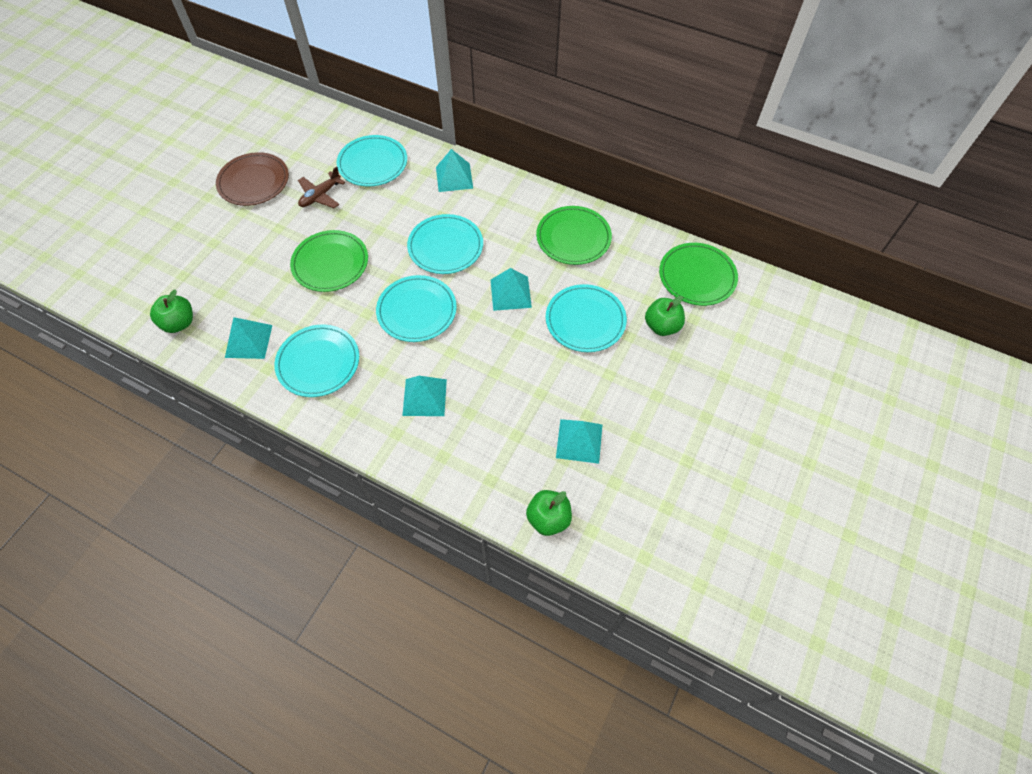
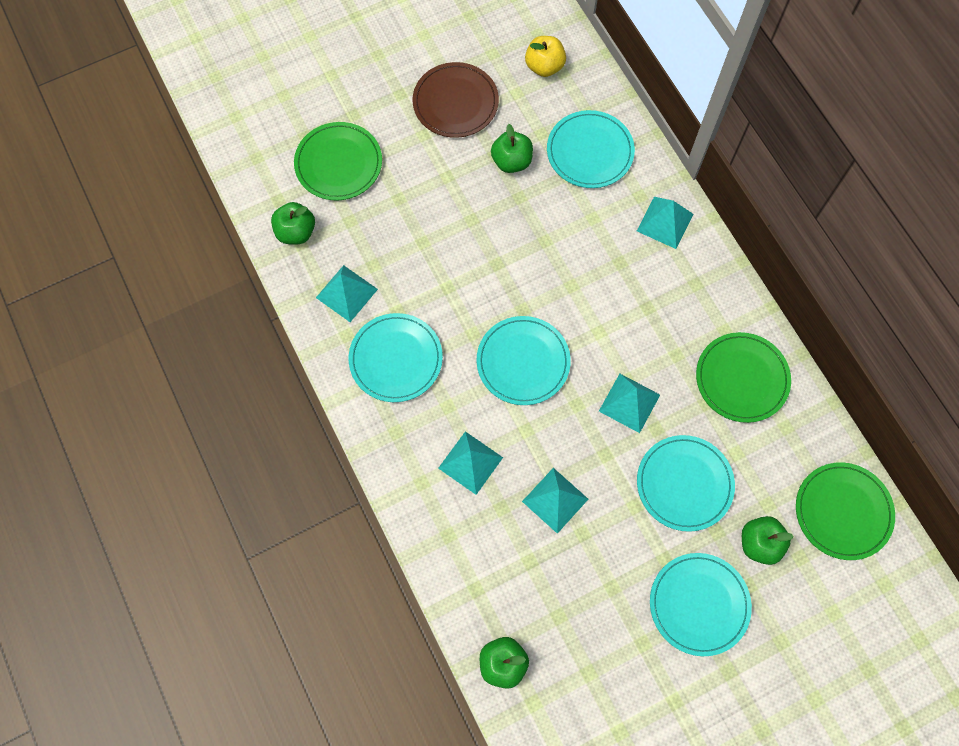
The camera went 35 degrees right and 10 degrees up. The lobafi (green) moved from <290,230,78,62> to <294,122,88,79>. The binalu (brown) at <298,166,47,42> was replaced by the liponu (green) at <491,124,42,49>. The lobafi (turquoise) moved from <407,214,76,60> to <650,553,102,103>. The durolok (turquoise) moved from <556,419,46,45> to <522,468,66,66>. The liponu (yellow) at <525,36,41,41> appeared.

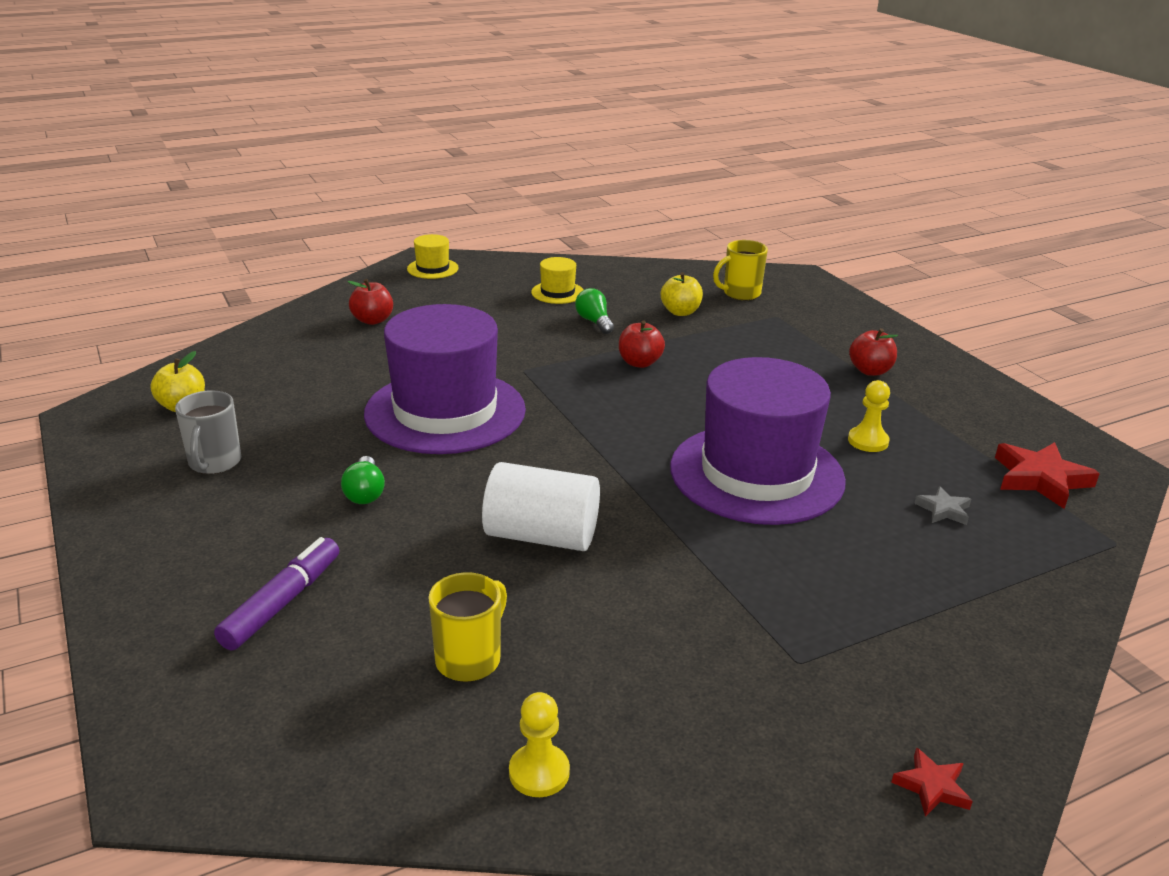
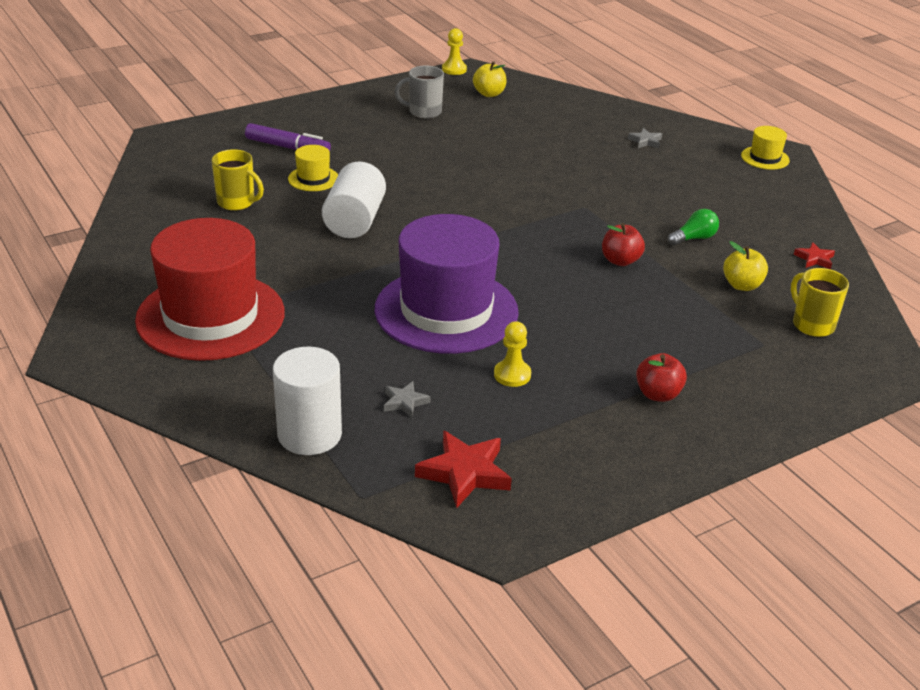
The camera went 85 degrees right and 5 degrees up. The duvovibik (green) at <341,456,44,48> disappeared. The liponu (red) at <347,279,46,46> was replaced by the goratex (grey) at <628,128,34,20>. The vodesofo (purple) at <364,304,162,150> disappeared. The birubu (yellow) moved from <509,692,61,105> to <442,28,25,47>. The vodesofo (yellow) moved from <531,257,53,47> to <288,145,50,46>. The goratex (red) moved from <891,747,82,70> to <794,242,41,27>. The vodesofo (red) at <135,218,150,143> appeared. The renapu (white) at <273,347,69,108> appeared.

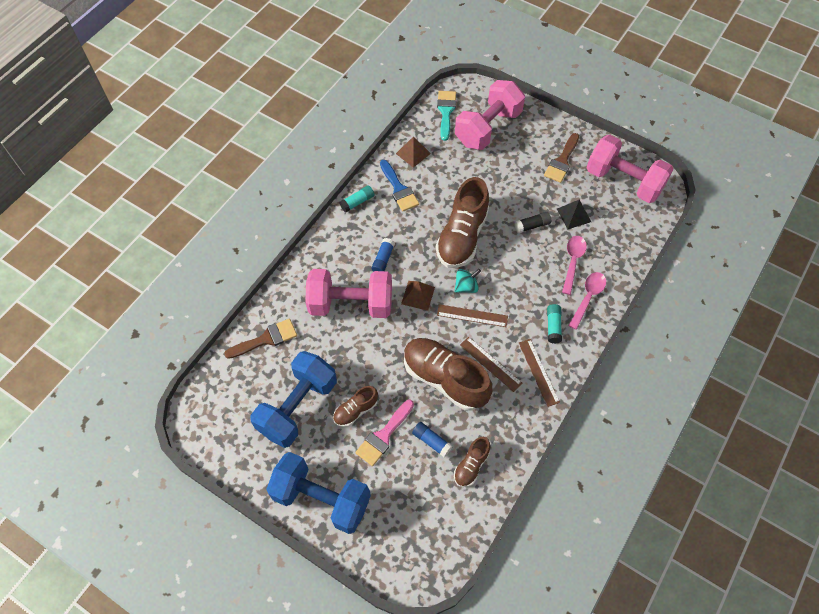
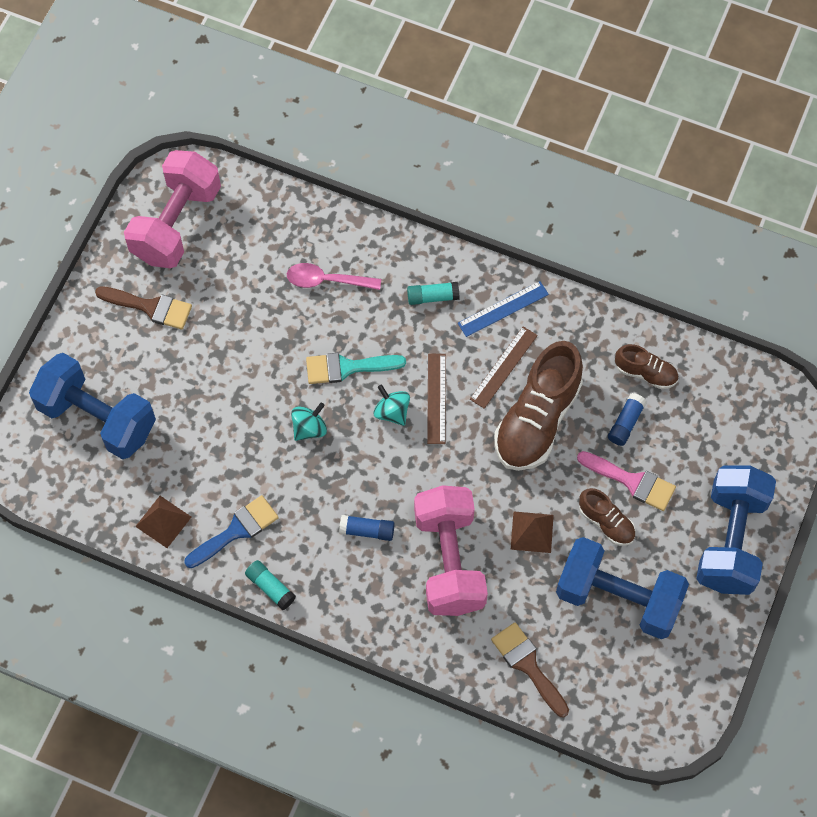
The camera went 100 degrees left and 5 degrees up. The durolok (brown) moved from <401,281,34,30> to <511,511,43,42>. The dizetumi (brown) at <436,177,53,91> was replaced by the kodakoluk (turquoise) at <291,403,36,38>. The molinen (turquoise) moved from <437,91,19,50> to <306,353,100,31>. The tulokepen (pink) at <455,80,70,70> became the tulokepen (blue) at <29,353,127,106>. The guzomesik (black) at <514,212,37,21> disappeared. The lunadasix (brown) at <519,339,41,68> became the lunadasix (blue) at <458,281,91,56>. The durolok (black) at <557,200,34,29> disappeared. The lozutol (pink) at <568,272,38,58> disappeared.

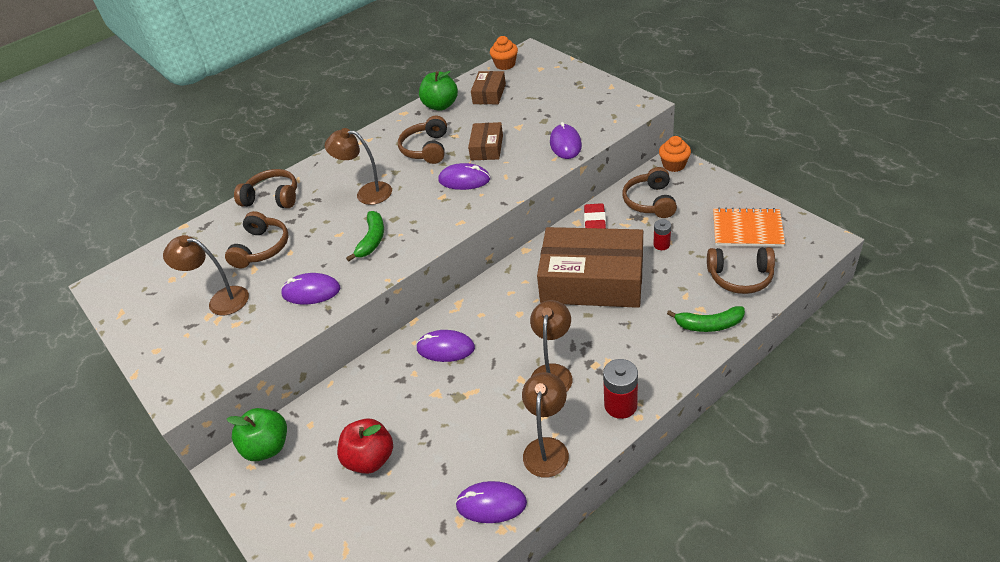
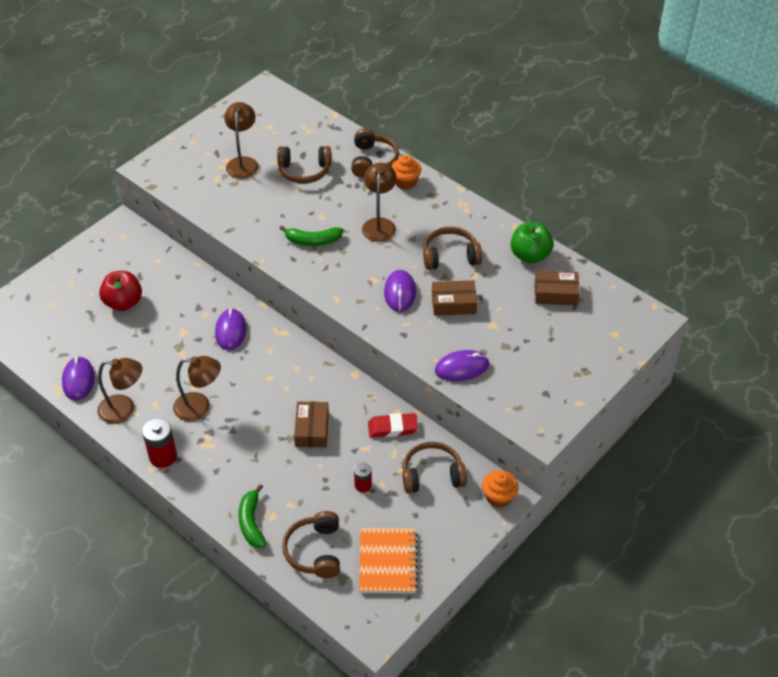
The camera went 75 degrees right and 5 degrees up. The liponu (green) at <227,408,60,53> disappeared. The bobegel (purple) at <281,273,59,31> disappeared. The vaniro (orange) moved from <490,36,28,34> to <391,155,30,34>. The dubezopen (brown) at <537,227,106,81> changed to 0.46 times the size.

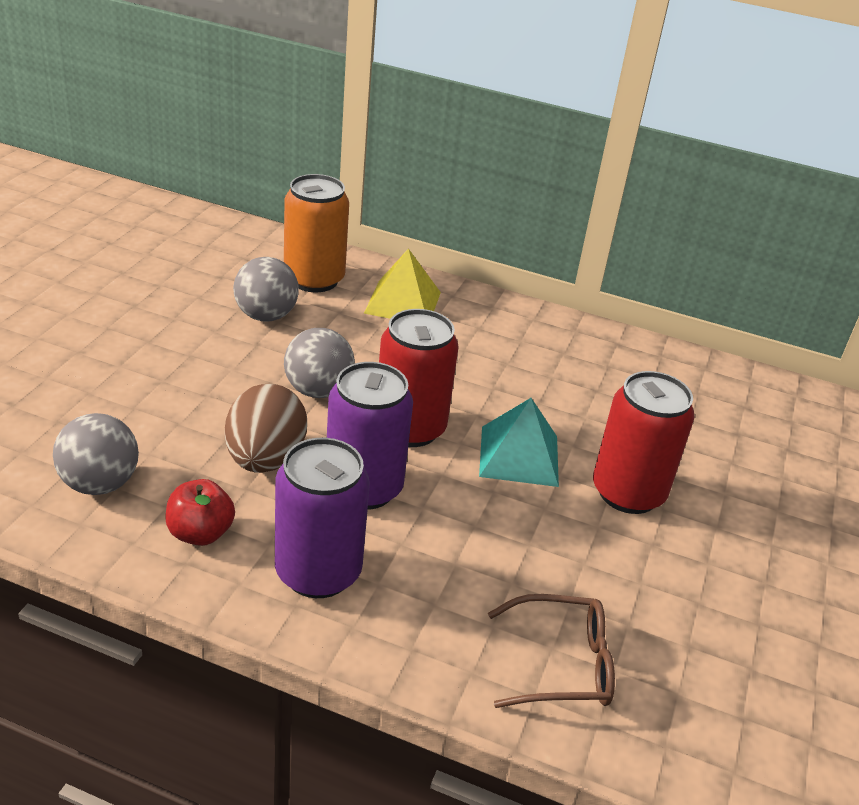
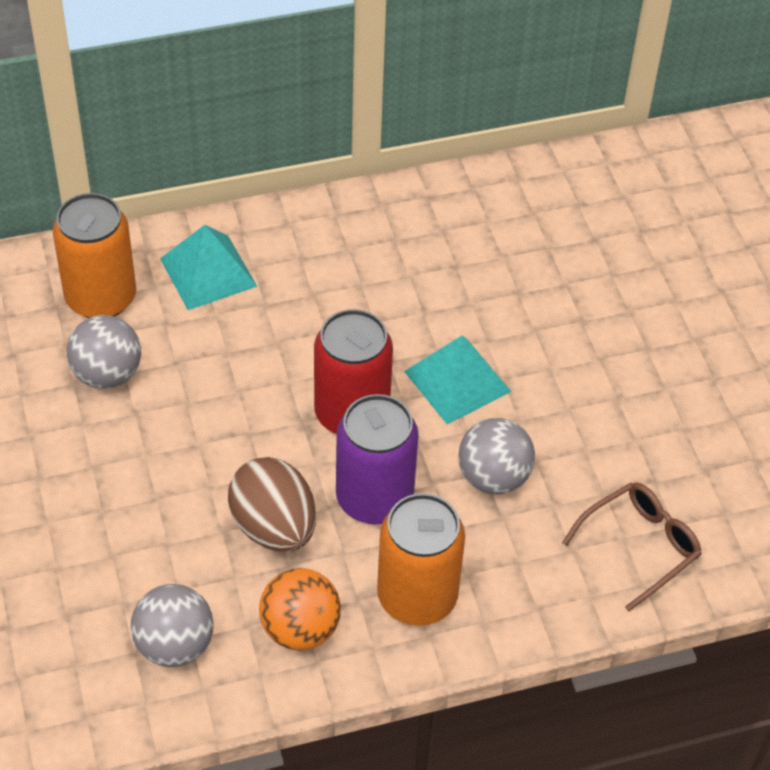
The camera went 35 degrees left and 15 degrees up. The liponu (red) at <165,479,70,67> was replaced by the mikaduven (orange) at <259,568,82,83>. The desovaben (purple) at <275,438,95,160> became the desovaben (orange) at <377,493,88,133>. The mikaduven (grey) moved from <284,328,71,70> to <458,418,77,76>. The durolok (yellow) at <364,249,77,70> became the durolok (turquoise) at <160,225,97,85>. The desovaben (red) at <593,371,102,143> disappeared.

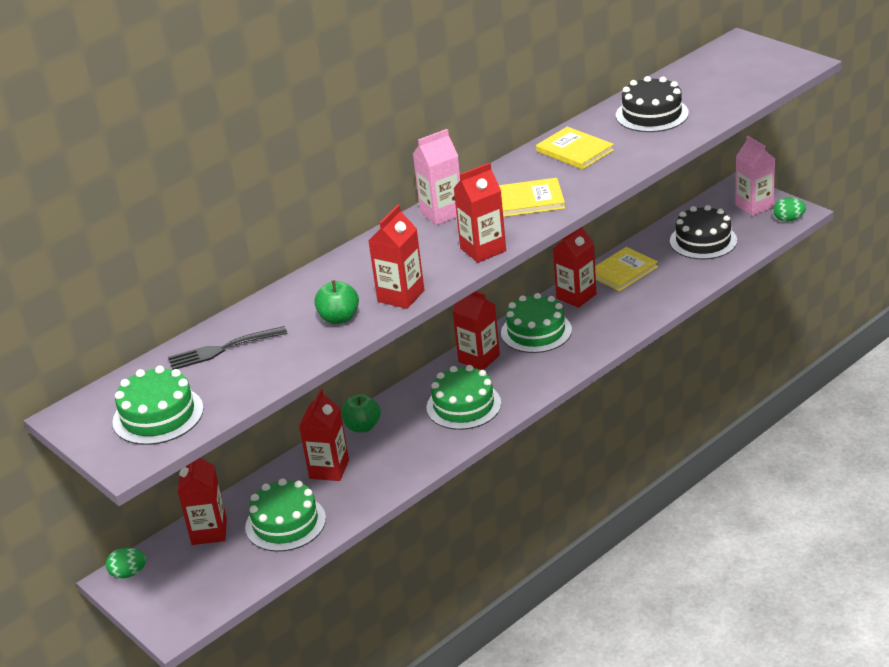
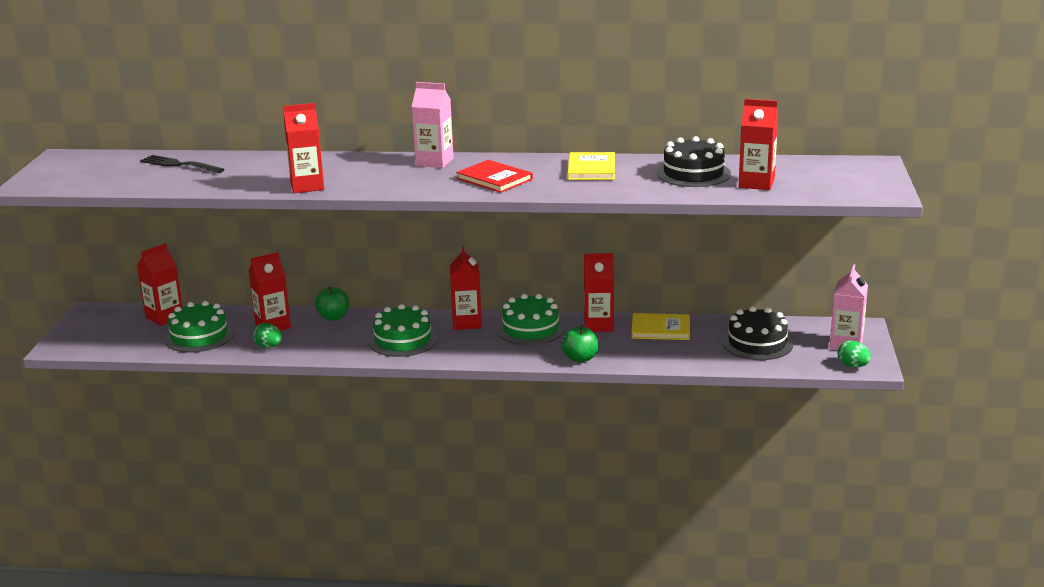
The camera went 45 degrees right and 10 degrees down. The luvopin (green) moved from <106,548,40,31> to <253,323,29,25>. The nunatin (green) at <113,366,91,79> disappeared. The liponu (green) moved from <314,280,45,44> to <562,325,37,38>. The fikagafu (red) moved from <453,163,53,100> to <739,99,39,91>. The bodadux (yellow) at <499,178,66,39> became the bodadux (red) at <456,160,77,33>.

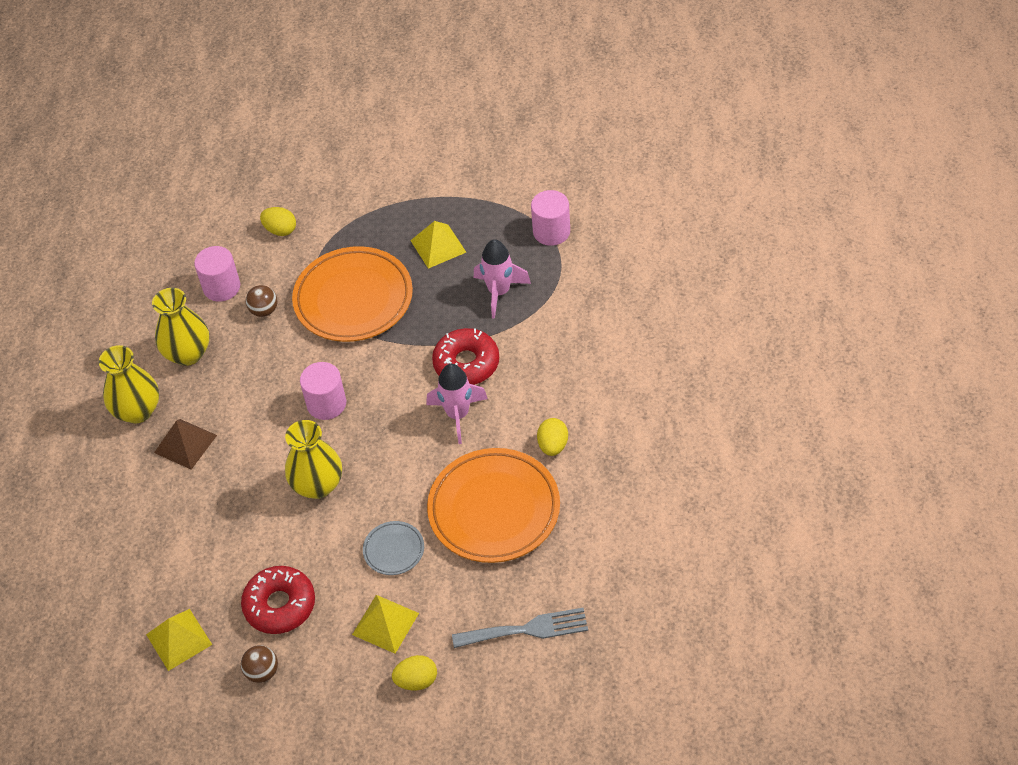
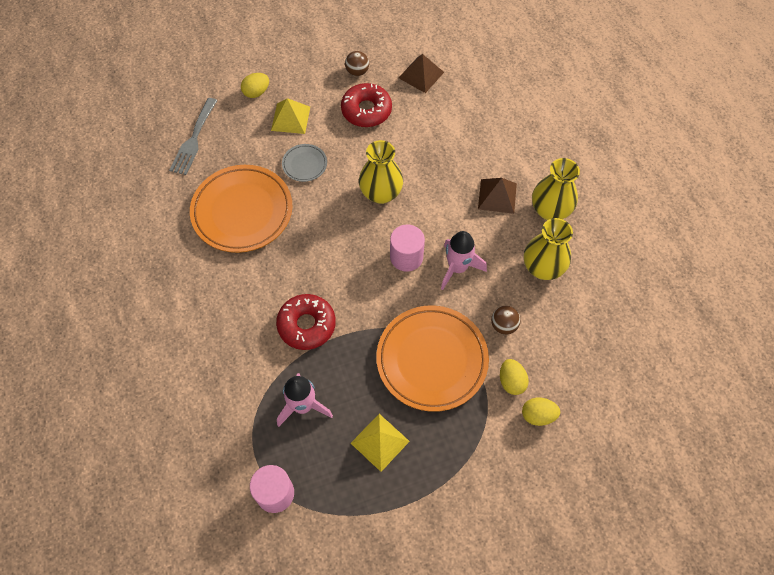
The camera went 155 degrees right and 10 degrees up. The durolok (yellow) at <146,609,66,62> became the durolok (brown) at <399,54,45,39>. The renapu (pink) at <194,246,46,56> disappeared. The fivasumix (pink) moved from <426,364,62,80> to <441,231,46,59>. The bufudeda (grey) at <452,608,136,40> turned 45 degrees counterclockwise. The luvopin (yellow) moved from <537,418,31,38> to <500,359,29,36>.

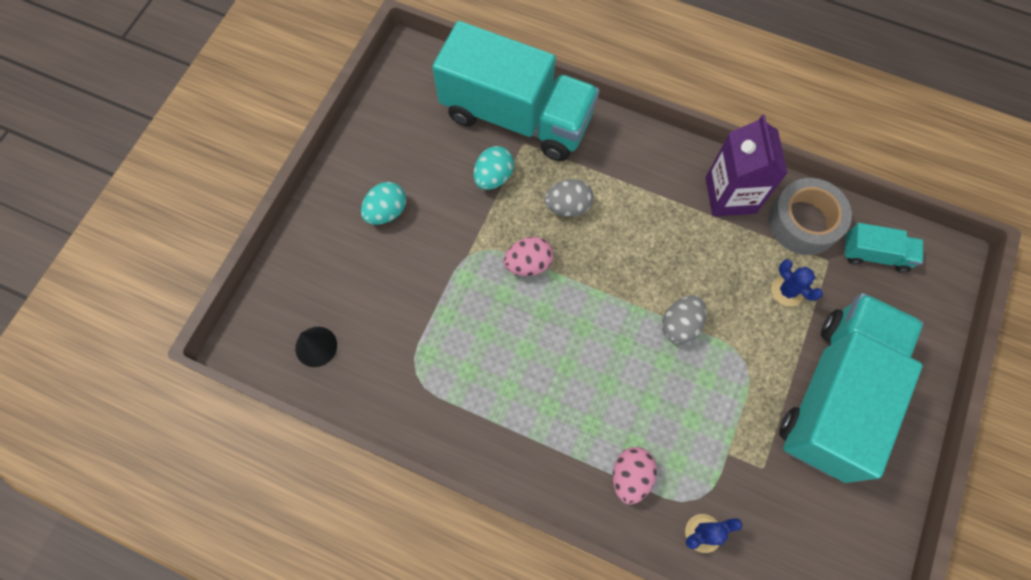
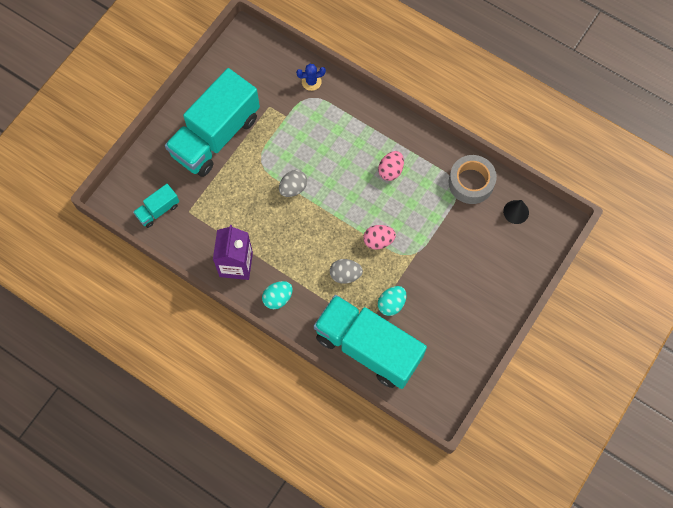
The camera went 170 degrees left and 0 degrees up. The luvopin (turquoise) moved from <361,182,45,43> to <262,281,31,28>. The luvopin (pink) moved from <613,447,44,58> to <378,151,26,30>. The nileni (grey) moved from <768,178,84,77> to <448,155,49,49>. The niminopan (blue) at <771,259,52,48> disappeared. The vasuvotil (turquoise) at <844,223,79,50> turned 60 degrees counterclockwise.

